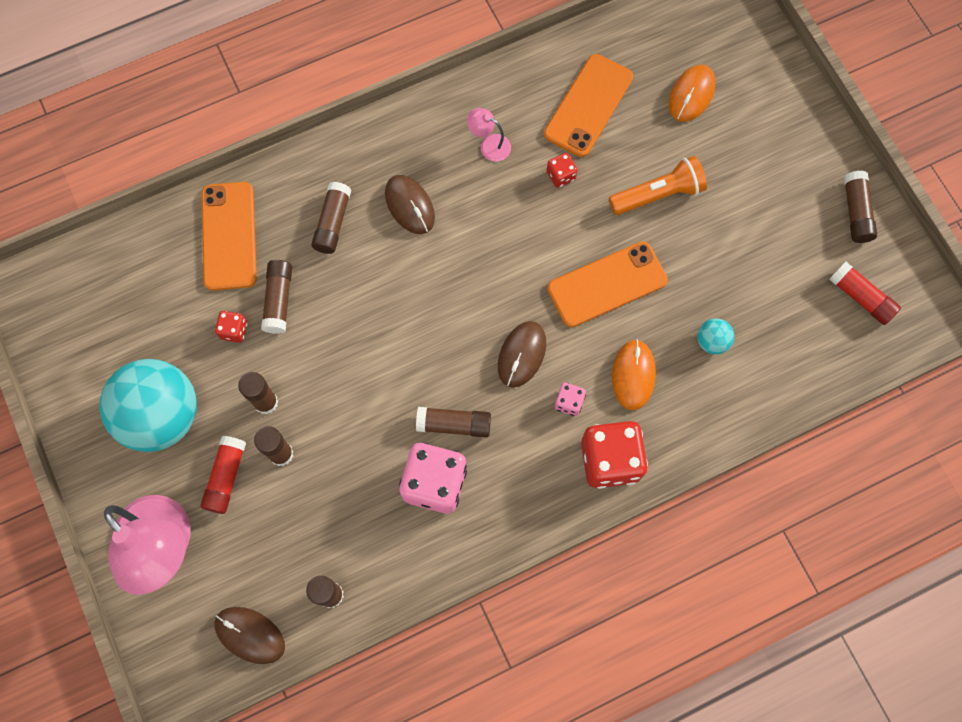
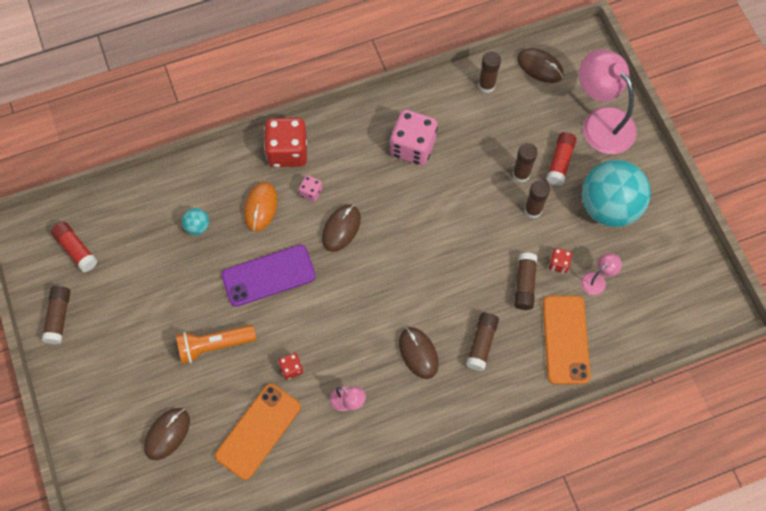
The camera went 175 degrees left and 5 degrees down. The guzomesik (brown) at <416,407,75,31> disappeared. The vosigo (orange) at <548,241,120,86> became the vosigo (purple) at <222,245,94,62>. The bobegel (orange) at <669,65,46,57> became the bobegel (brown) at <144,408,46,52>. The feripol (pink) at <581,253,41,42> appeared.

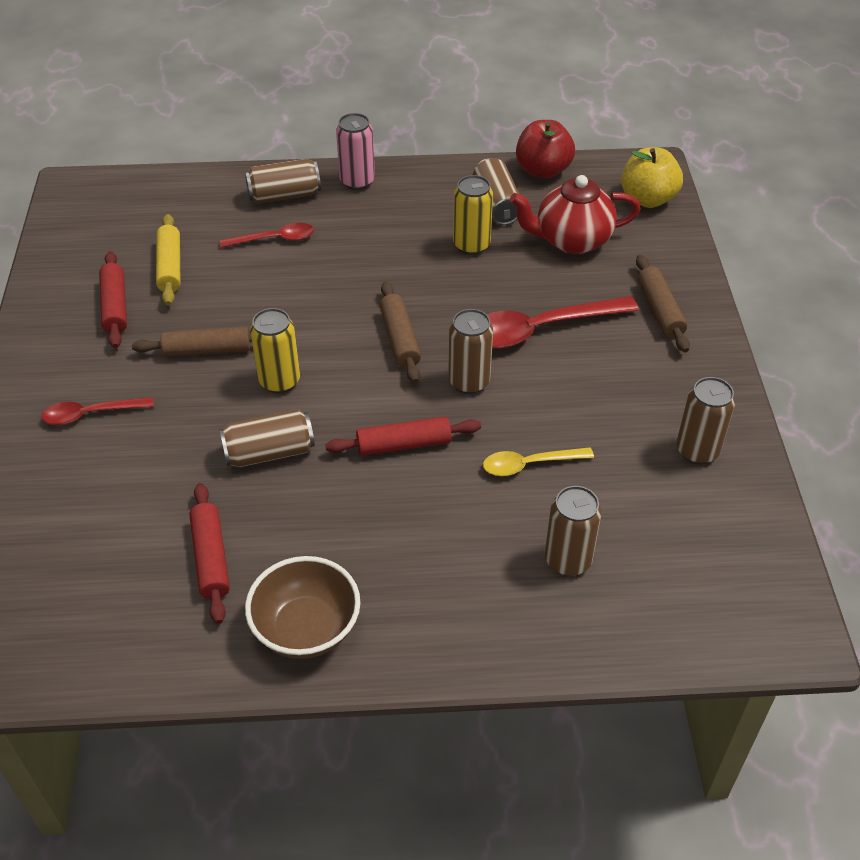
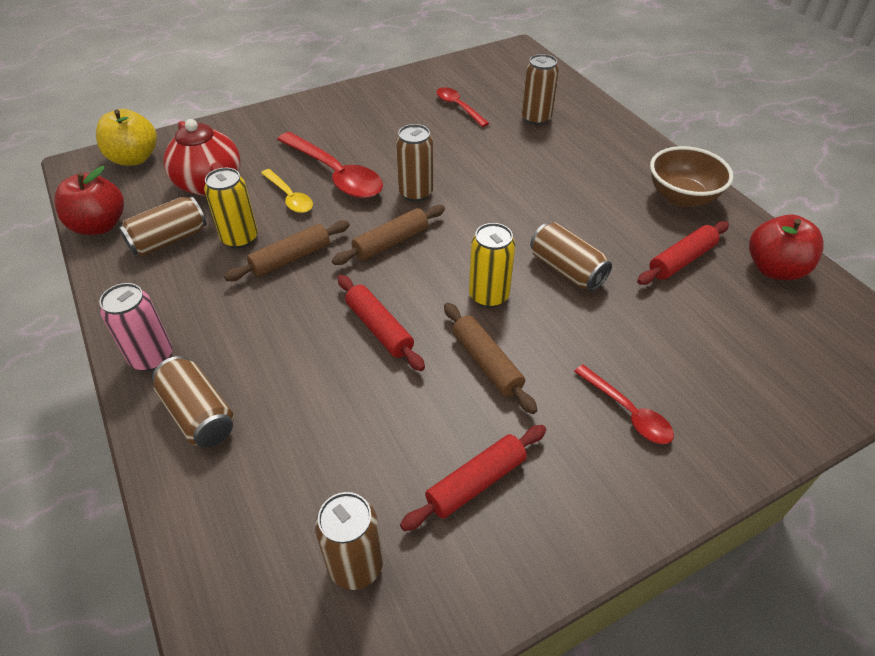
The camera went 115 degrees left and 0 degrees up. The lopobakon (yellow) at <156,214,25,92> disappeared. The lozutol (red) moved from <220,223,94,25> to <436,87,54,40>. The lopobakon (red) moved from <325,416,156,40> to <338,275,87,96>. The lozutol (yellow) moved from <483,447,111,29> to <261,169,52,44>. The lopobakon (brown) moved from <636,255,54,97> to <224,220,126,61>. The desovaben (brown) moved from <676,377,59,87> to <315,492,68,98>. The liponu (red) at <749,215,75,66> appeared.

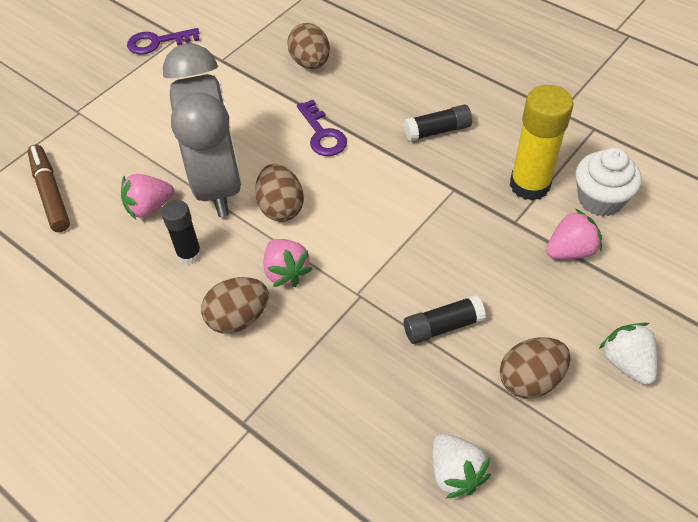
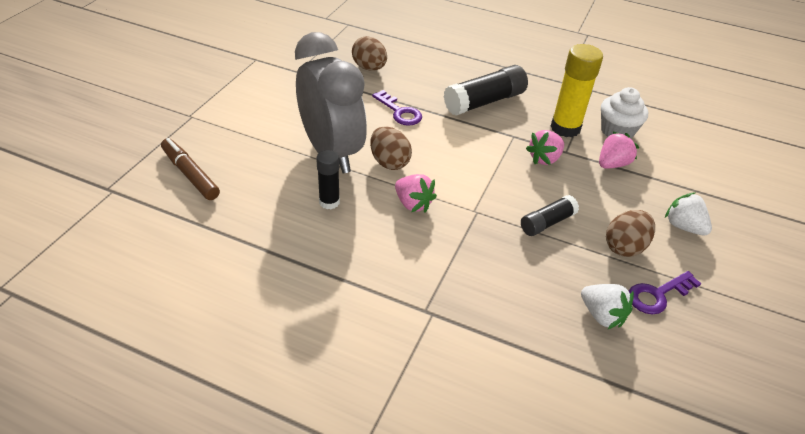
The camera went 20 degrees left and 10 degrees down. The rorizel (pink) moved from <121,174,53,46> to <526,130,38,35>. The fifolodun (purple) moved from <127,28,73,26> to <629,271,72,43>. The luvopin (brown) at <201,277,68,57> disappeared. The guzomesik (black) at <404,104,68,37> changed to 1.70 times the size.

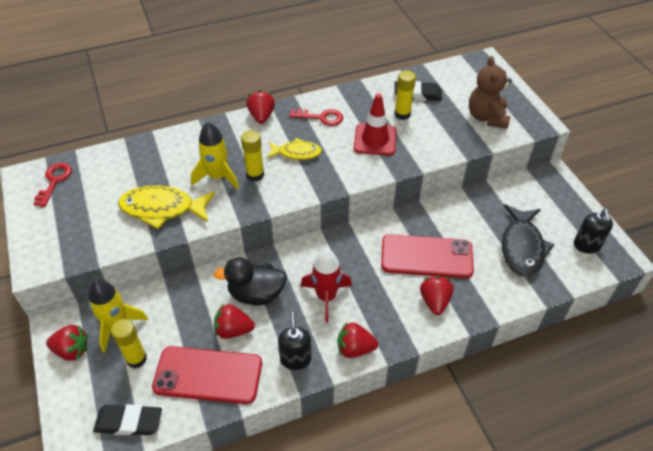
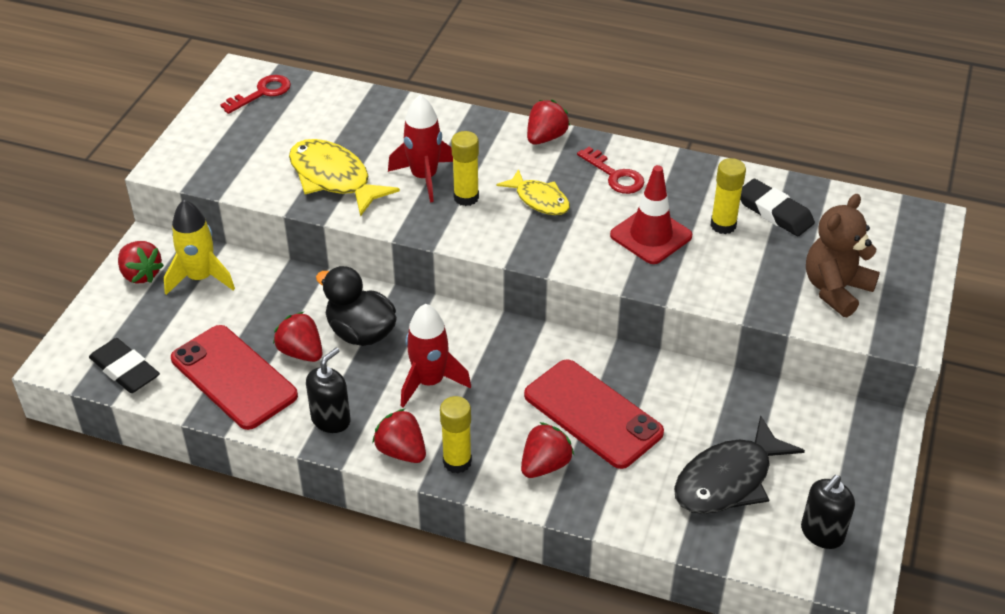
The camera went 40 degrees right and 5 degrees down. The guzomesik (yellow) moved from <111,319,36,50> to <440,396,32,77>. The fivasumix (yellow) at <191,122,48,68> became the fivasumix (red) at <388,95,65,108>.

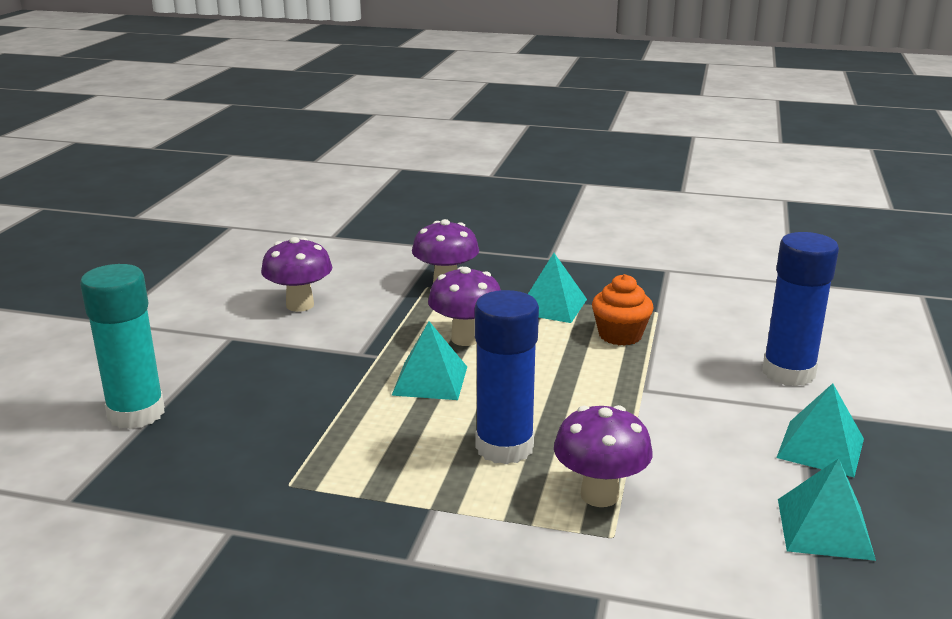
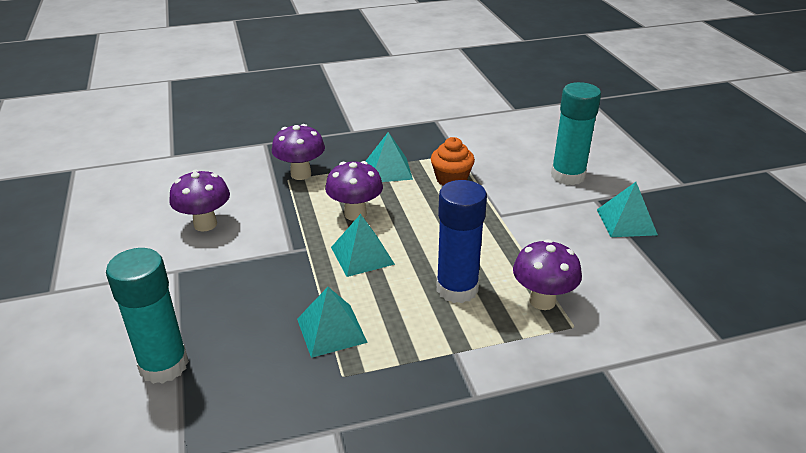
The camera went 30 degrees left and 10 degrees up. The guzomesik (blue) at <763,232,76,154> became the guzomesik (turquoise) at <551,82,50,103>. The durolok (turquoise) moved from <778,458,98,103> to <297,287,71,71>.

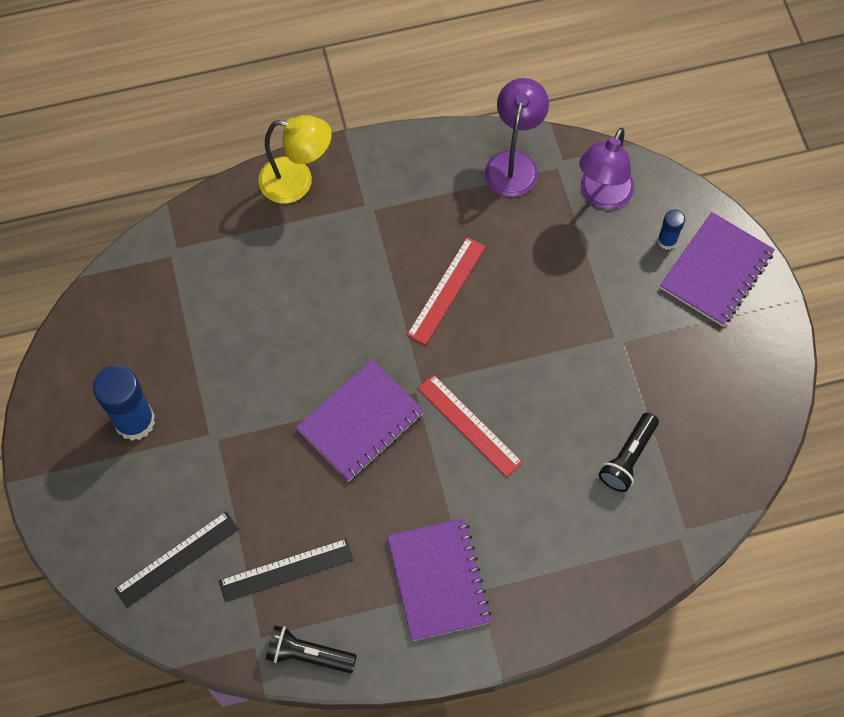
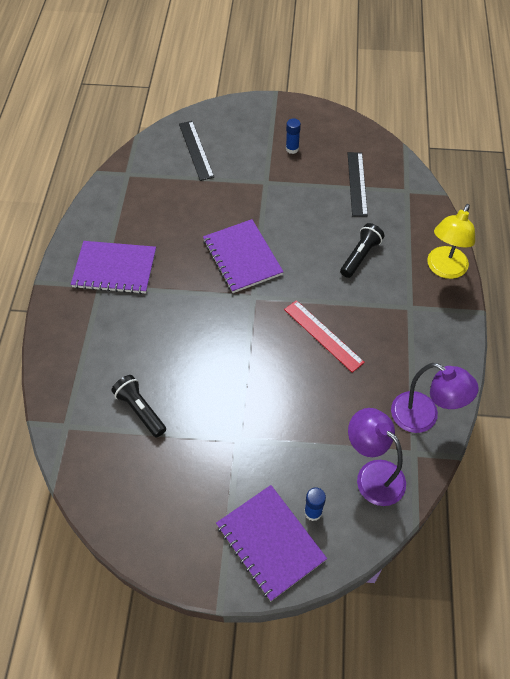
The camera went 110 degrees right and 10 degrees down. The guzomesik (blue) at <93,365,62,76> changed to 0.51 times the size. The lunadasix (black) moved from <219,538,135,64> to <348,152,20,64>. The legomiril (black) moved from <266,626,91,47> to <340,223,44,55>. The lunadasix (red) at <417,374,106,104> disappeared.

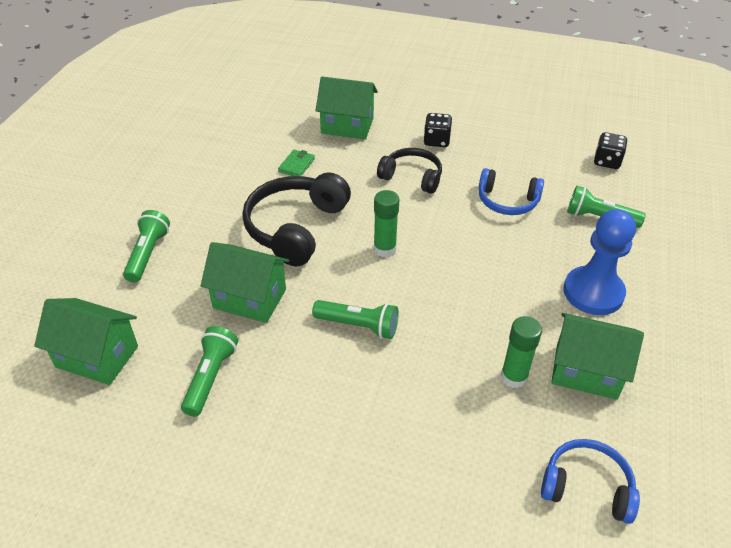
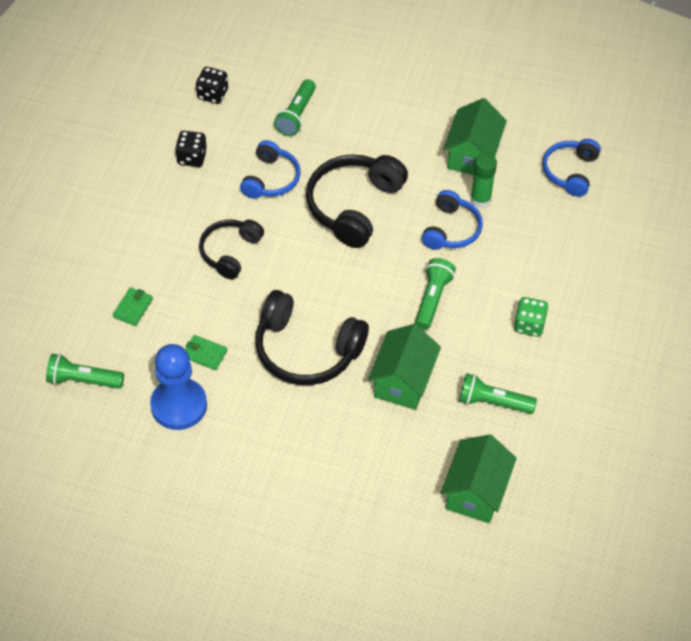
The camera went 90 degrees left and 10 degrees up. The legomiril (green) moved from <123,210,47,73> to <46,354,78,35>. The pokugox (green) at <316,77,62,62> was replaced by the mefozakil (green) at <113,287,40,39>. The guzomesik (green) at <374,190,25,67> disappeared. The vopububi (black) moved from <424,113,28,34> to <175,131,32,36>. The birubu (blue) moved from <563,209,73,106> to <150,344,57,86>. The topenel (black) at <306,154,102,94> appeared. The topenel (blue) at <422,190,61,60> appeared. The vopububi (green) at <514,297,34,40> appeared.

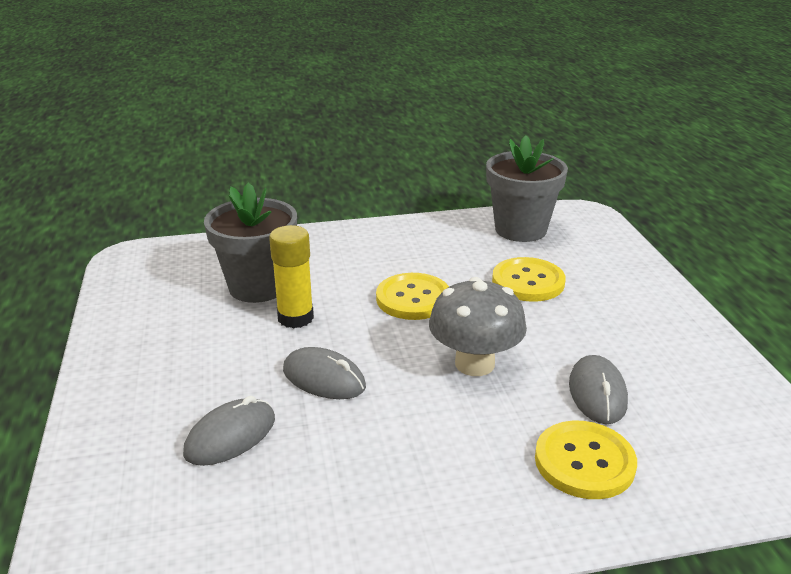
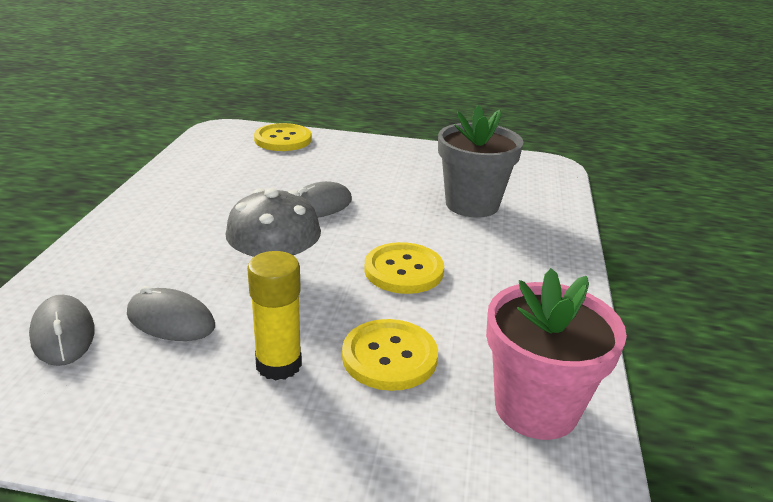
The camera went 110 degrees right and 0 degrees up. The bobegel (grey) moved from <183,396,92,70> to <29,295,66,71>. The guzomesik (yellow) moved from <269,225,45,103> to <247,251,55,129>. The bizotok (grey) at <486,135,82,107> became the bizotok (pink) at <486,268,141,172>. The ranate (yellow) moved from <535,421,102,78> to <254,123,57,28>.

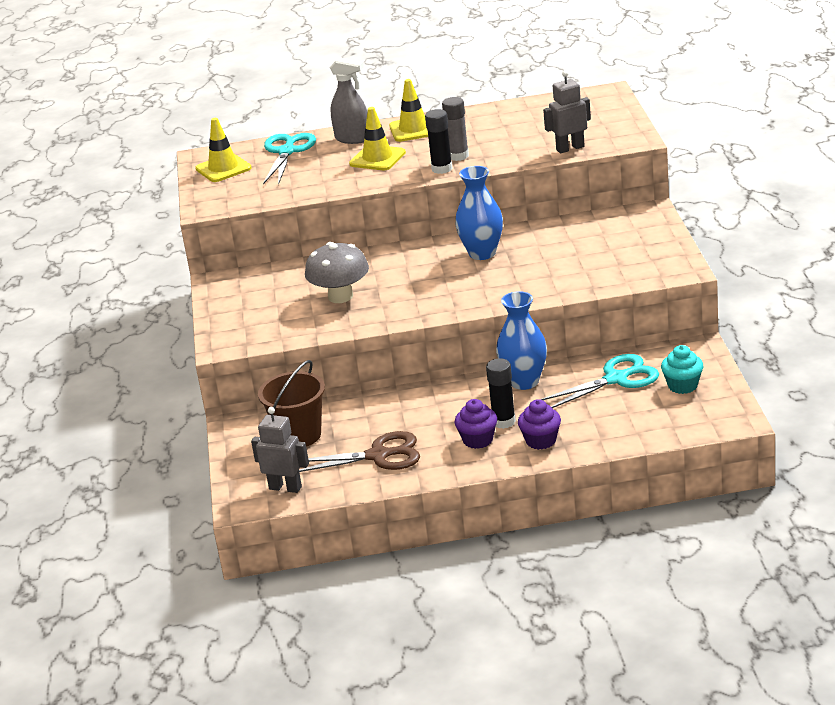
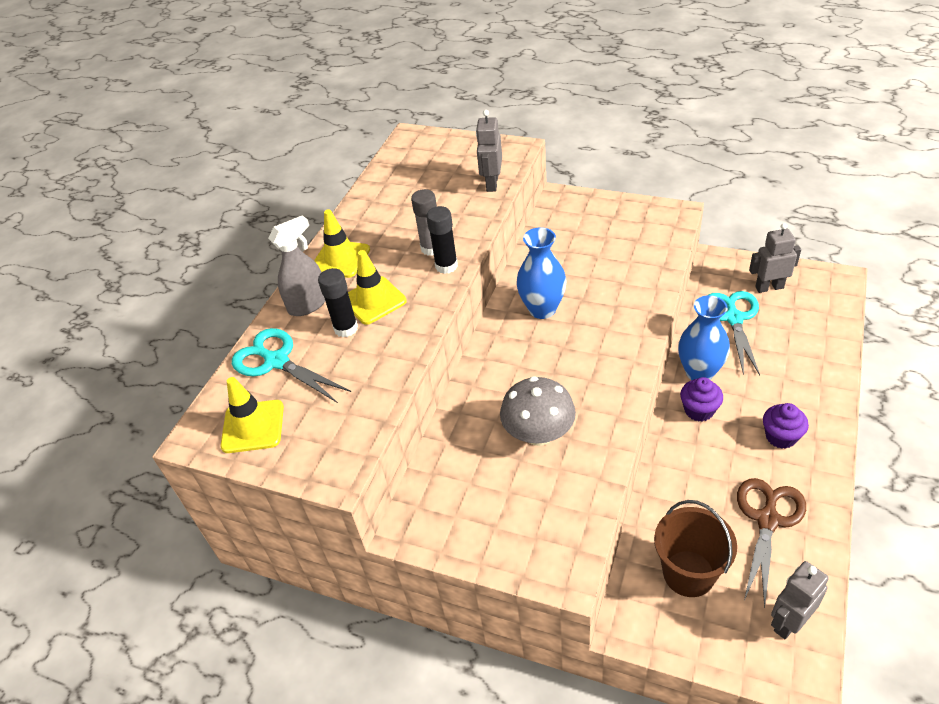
The camera went 60 degrees left and 15 degrees up. The guzomesik (black) moved from <486,358,30,71> to <318,268,40,69>. The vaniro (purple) moved from <518,399,43,51> to <680,377,43,45>. The vaniro (turquoise) at <661,345,42,49> was replaced by the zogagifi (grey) at <749,223,52,70>.

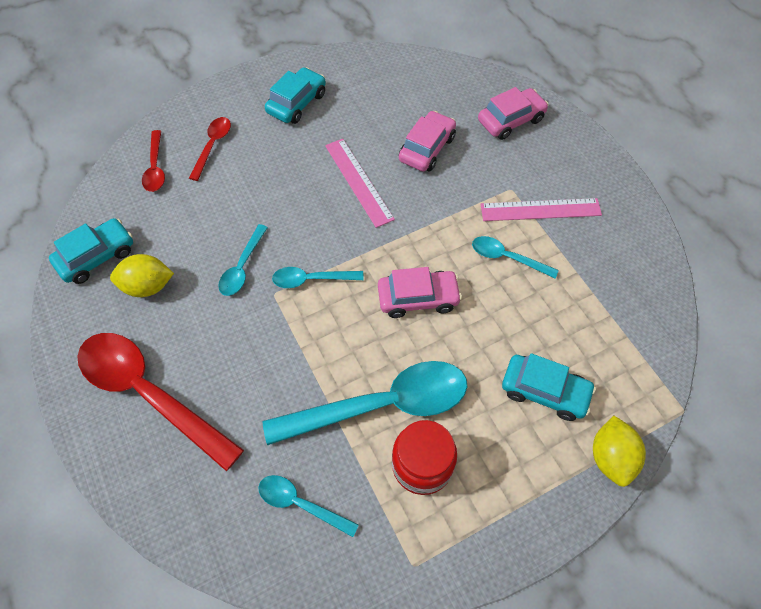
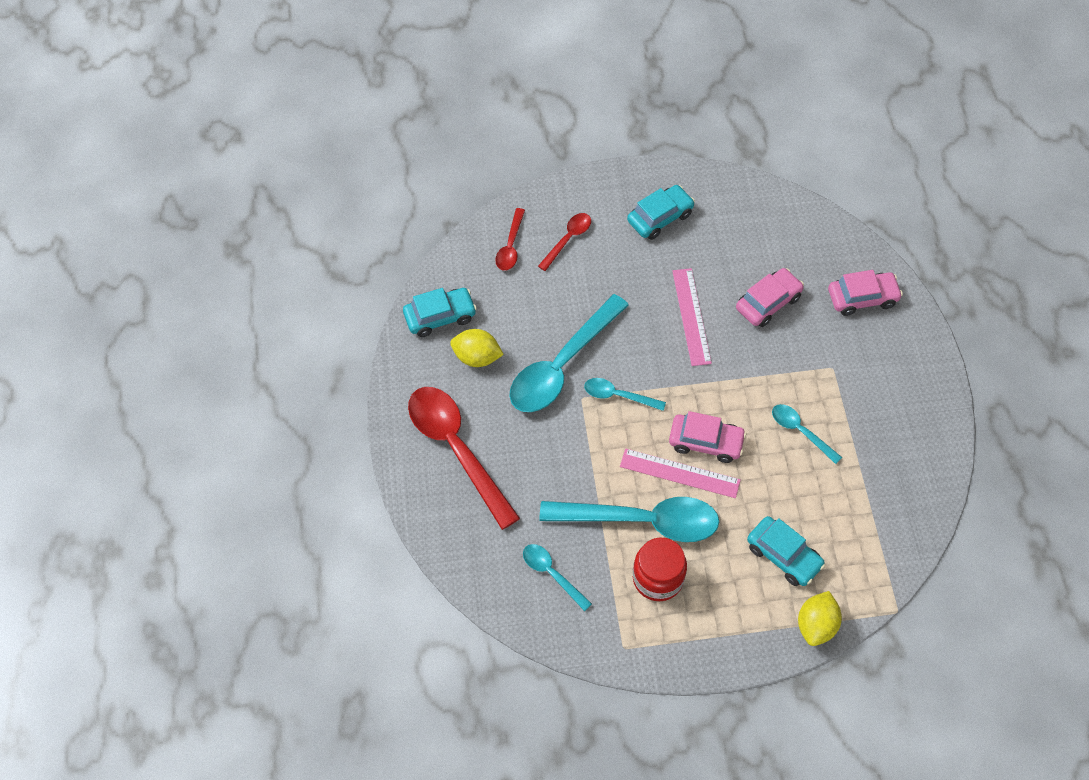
The camera went 20 degrees right and 0 degrees up. The lozutol (turquoise) at <218,224,50,72> changed to 2.05 times the size. The lunadasix (pink) moved from <481,198,121,23> to <620,448,121,50>.

